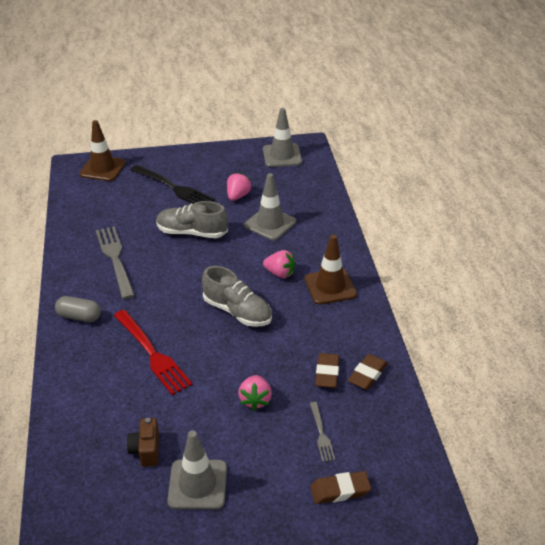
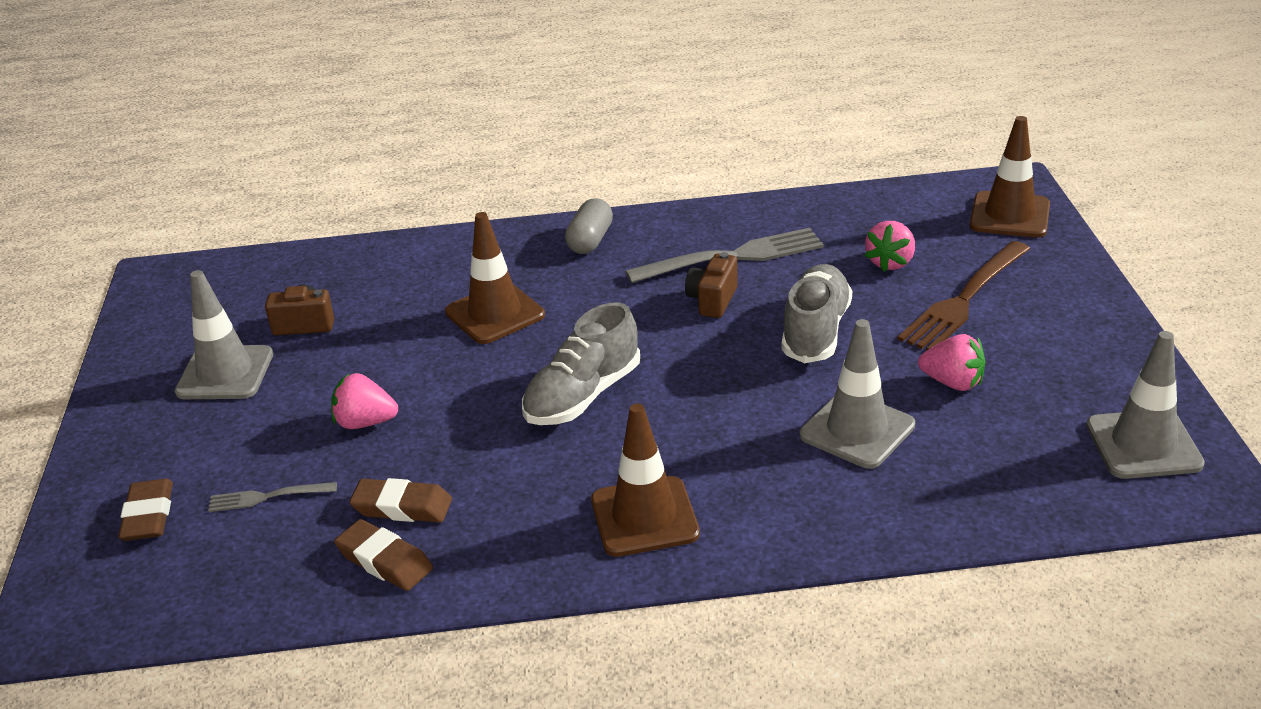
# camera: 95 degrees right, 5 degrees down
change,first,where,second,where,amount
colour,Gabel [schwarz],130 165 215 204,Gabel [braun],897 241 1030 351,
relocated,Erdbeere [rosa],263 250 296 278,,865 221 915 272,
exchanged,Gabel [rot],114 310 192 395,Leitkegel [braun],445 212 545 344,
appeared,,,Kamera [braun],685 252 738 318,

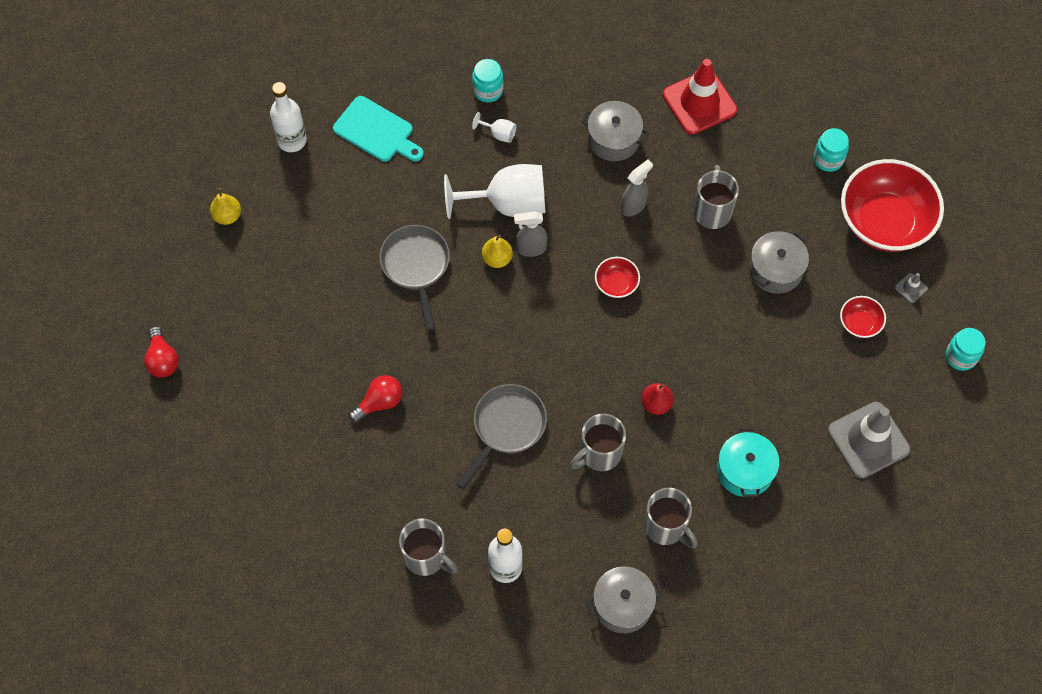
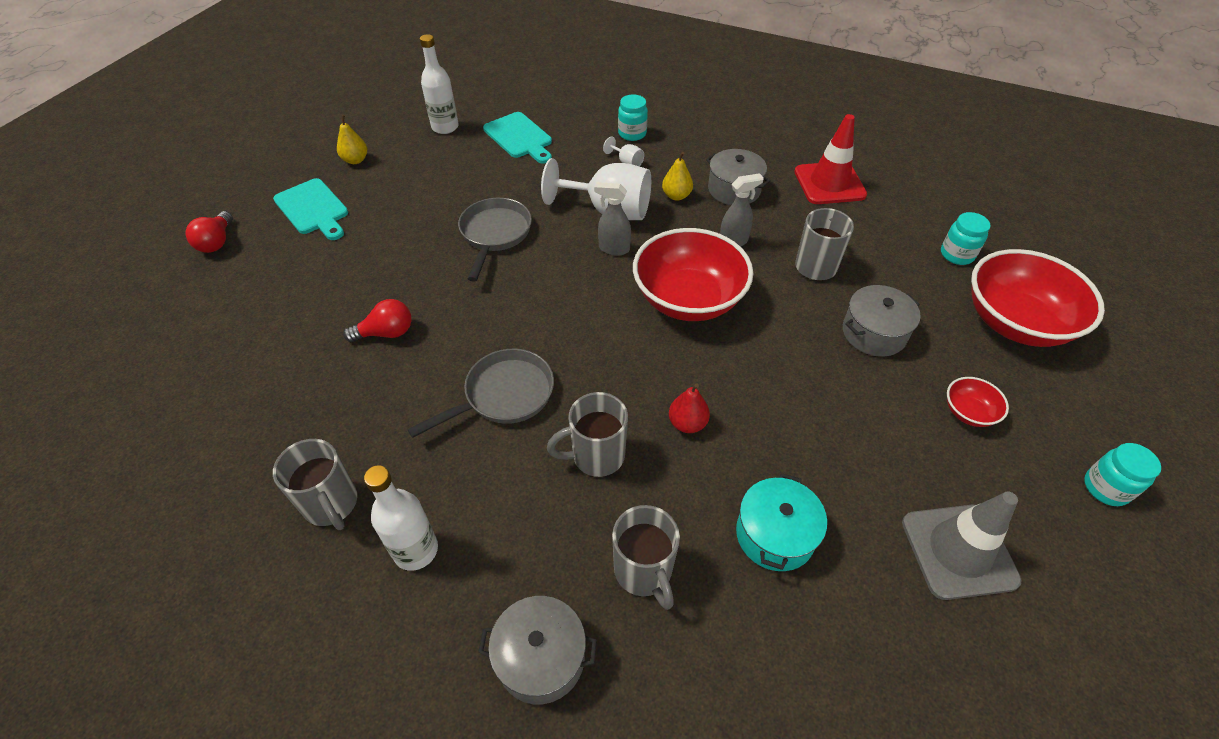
# camera: 20 degrees right, 15 degrees down
change,first,where,second,where,amount
relocated,Birne [gelb],482 235 513 268,,662 152 693 201,
size,Schüssel [rot],595 257 640 298,,633 228 753 321,x2.27
missing,Leitkegel [grau],895 273 928 303,,,
appeared,,,Schneidebrett [türkis],273 178 348 240,

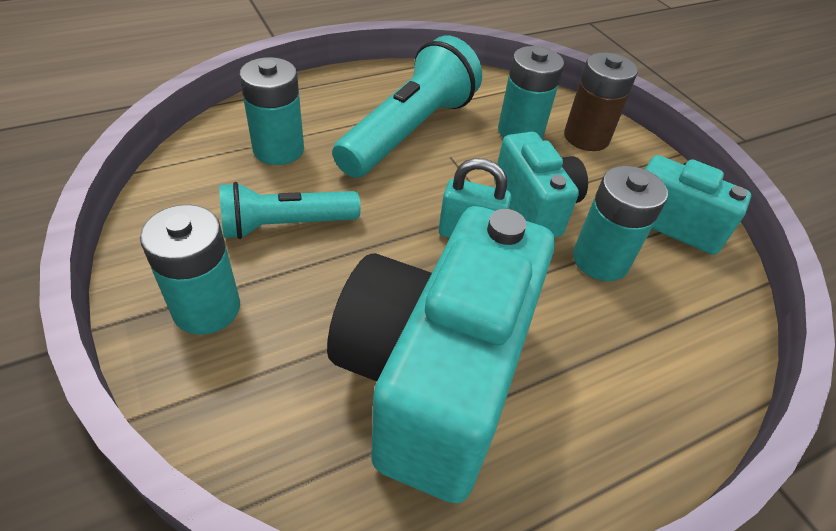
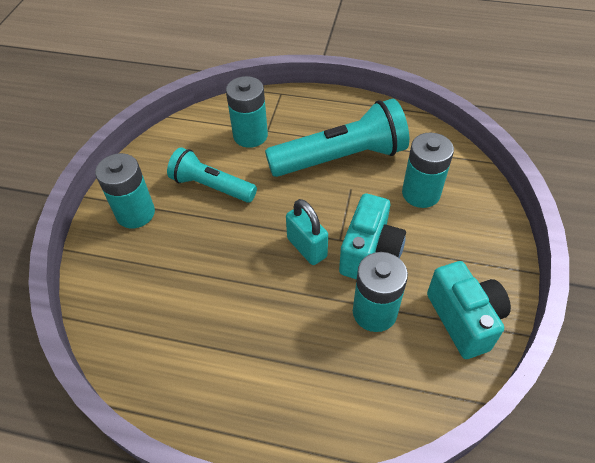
# camera: 45 degrees right, 5 degrees up
change,first,where,second,where,amount
missing,Batterie [braun],564 52 638 151,,,
missing,Kamera [türkis],327 206 555 504,,,

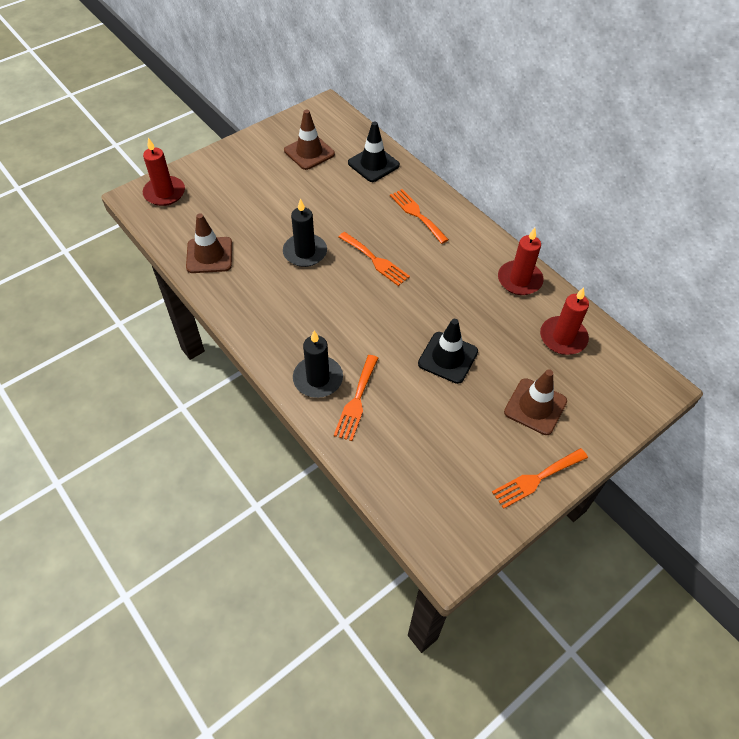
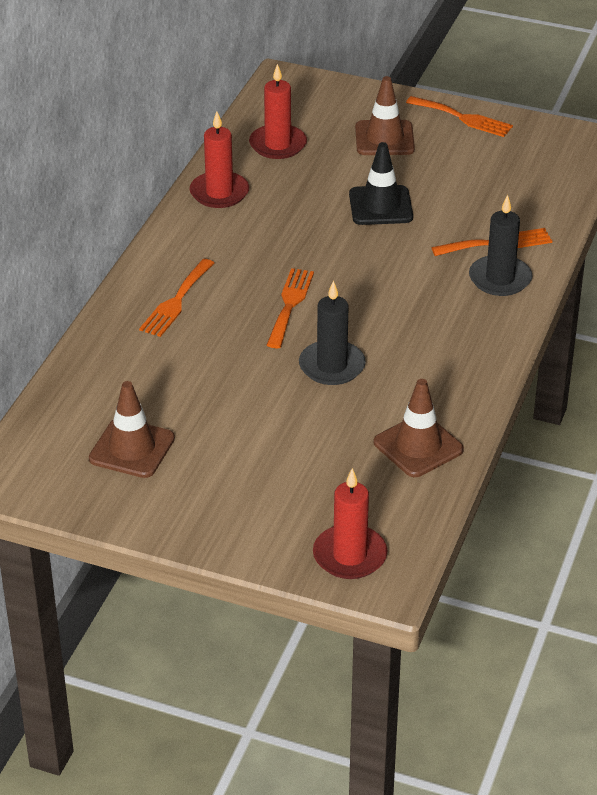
# camera: 120 degrees left, 15 degrees down
change,first,where,second,where,amount
missing,Leitkegel [schwarz],348 121 400 182,,,

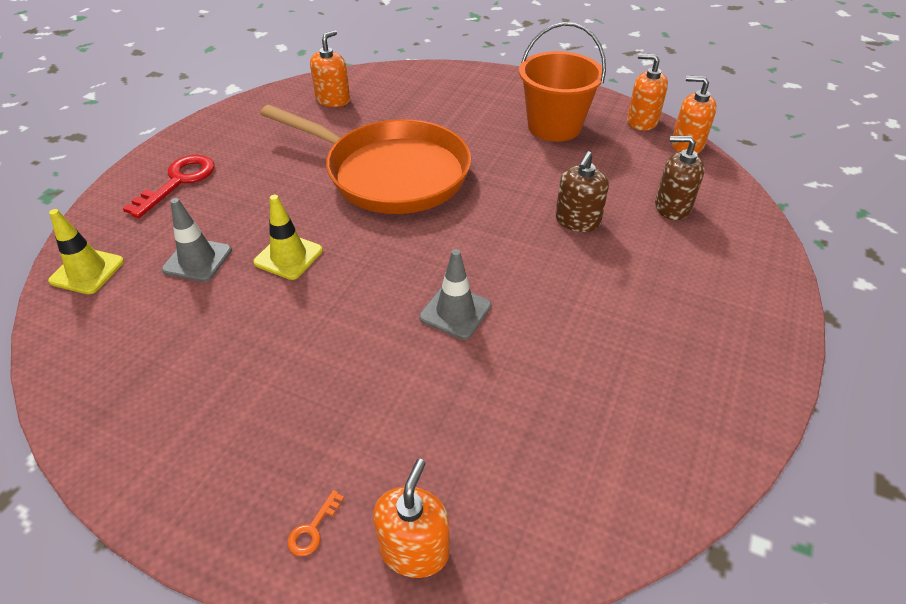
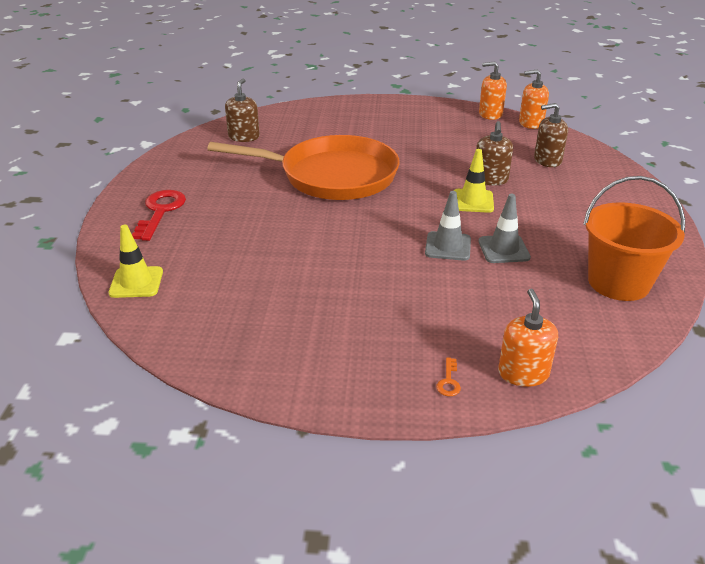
# camera: 20 degrees left, 10 degrees down
change,first,where,second,where,amount
relocated,Eimer [orange],519 22 606 142,,583 176 685 301,
colour,Seifenspender [orange],310 30 350 107,Seifenspender [braun],225 78 260 142,
relocated,Leitkegel [gelb],254 195 323 280,,453 149 494 213,
relocated,Leitkegel [grau],162 198 232 282,,478 194 531 263,

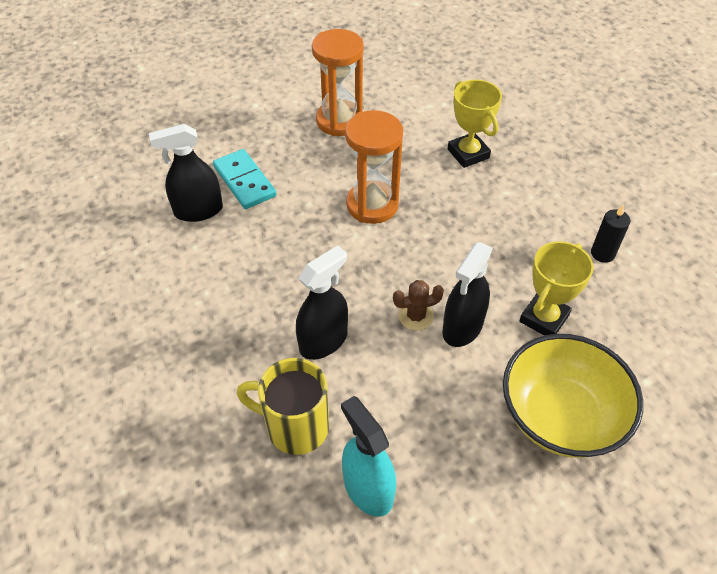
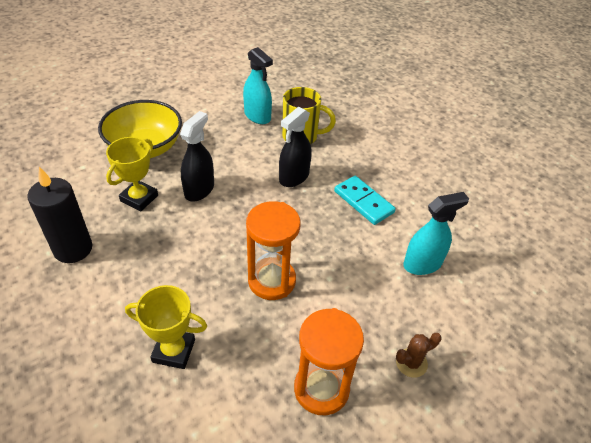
# camera: 170 degrees right, 5 degrees down
change,first,where,second,where,amount
spun,Pokal [gelb],448 80 502 168,,125 285 207 369,45 degrees counterclockwise
colour,Sprühflasche [schwarz],149 124 223 222,Sprühflasche [türkis],403 192 469 275,
relocated,Dominostein [türkis],213 149 277 209,,334 176 396 225,
size,Kerze [schwarz],591 204 630 263,,27 167 92 263,x1.84
relocated,Kaktus [braun],393 280 444 331,,396 333 441 378,

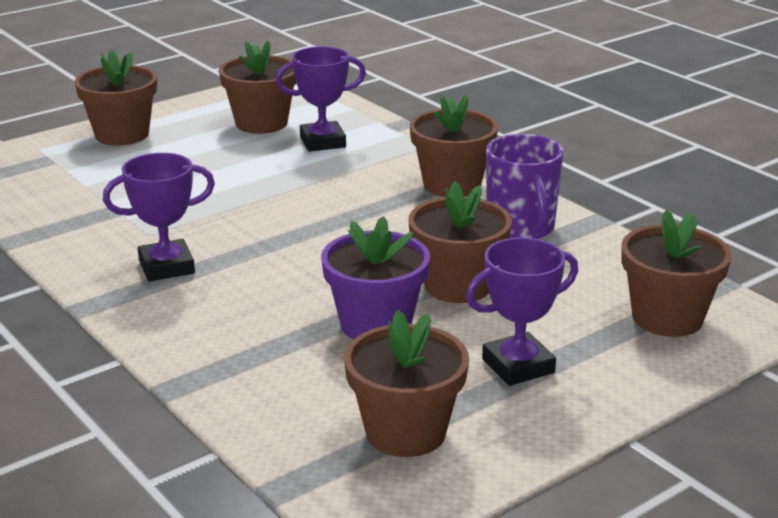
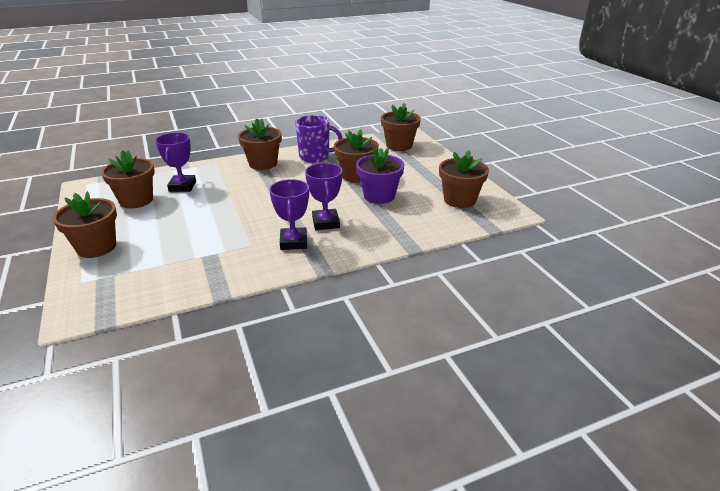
# camera: 75 degrees left, 5 degrees up
change,first,where,second,where,amount
relocated,Pokal [lila],466 237 578 386,,305 163 342 230,

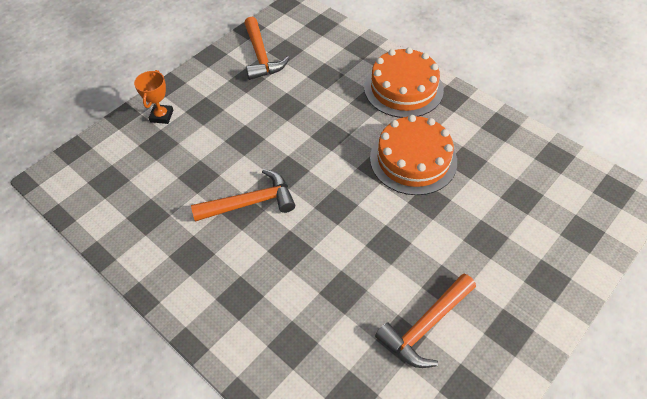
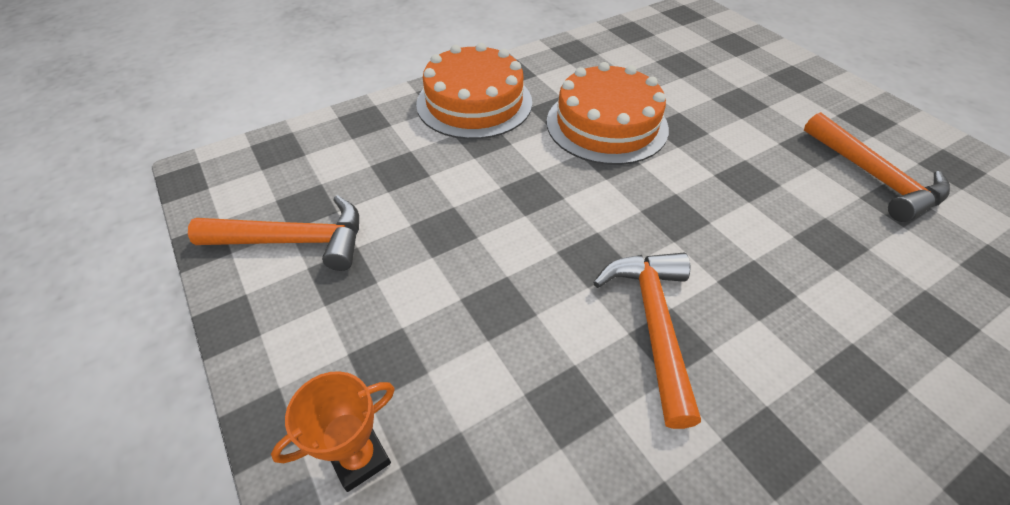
# camera: 75 degrees left, 5 degrees down
change,first,where,second,where,amount
spun,Pokal [orange],134 70 174 124,,271 371 395 492,60 degrees counterclockwise

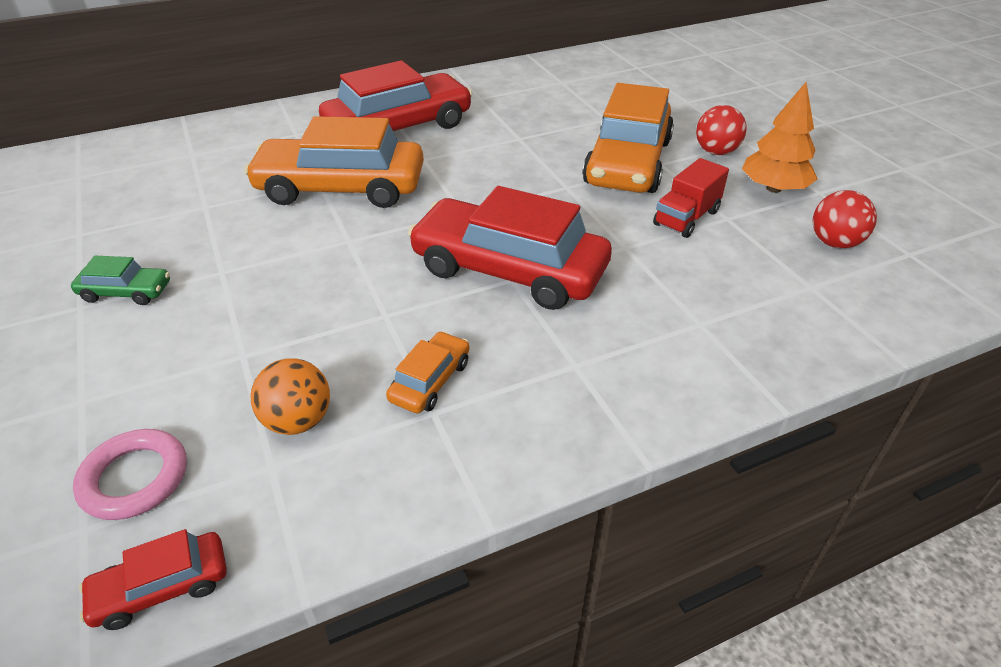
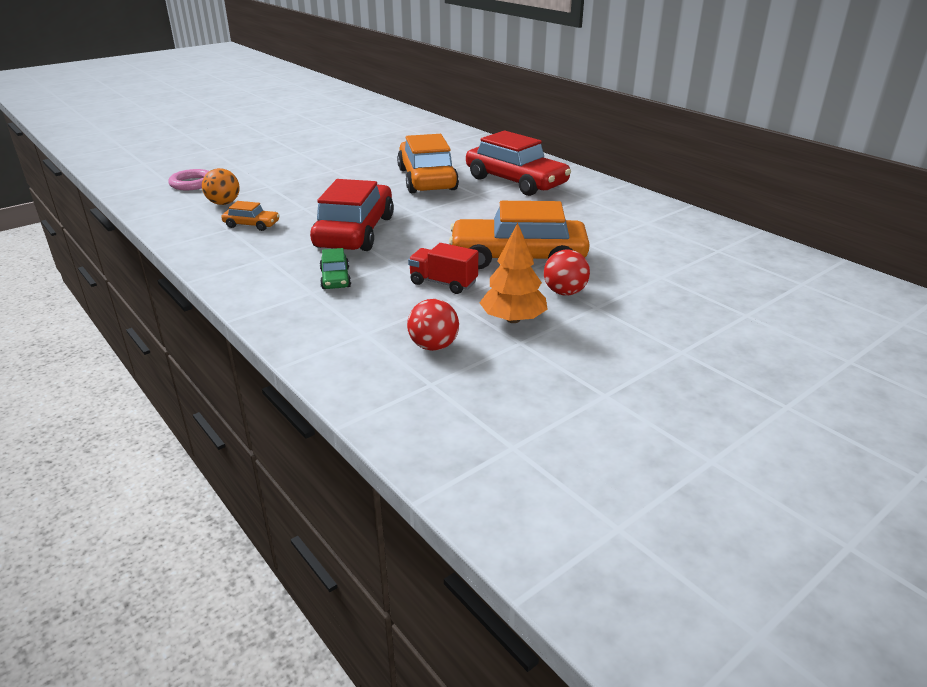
# camera: 75 degrees right, 10 degrees down
change,first,where,second,where,amount
relocated,Auto [grün],71 256 170 305,,320 248 351 289,
missing,Auto [rot],79 529 227 630,,,

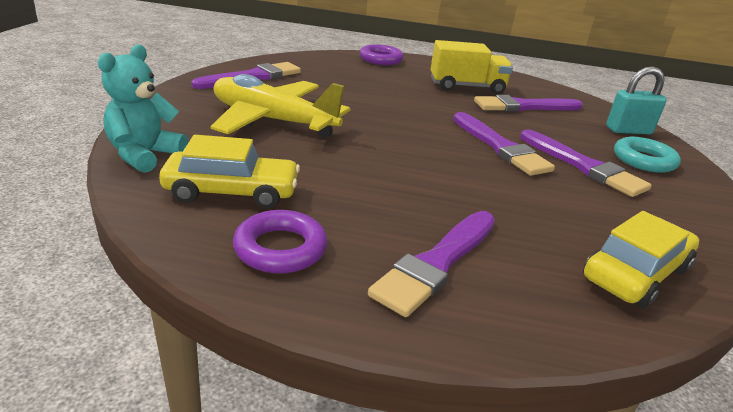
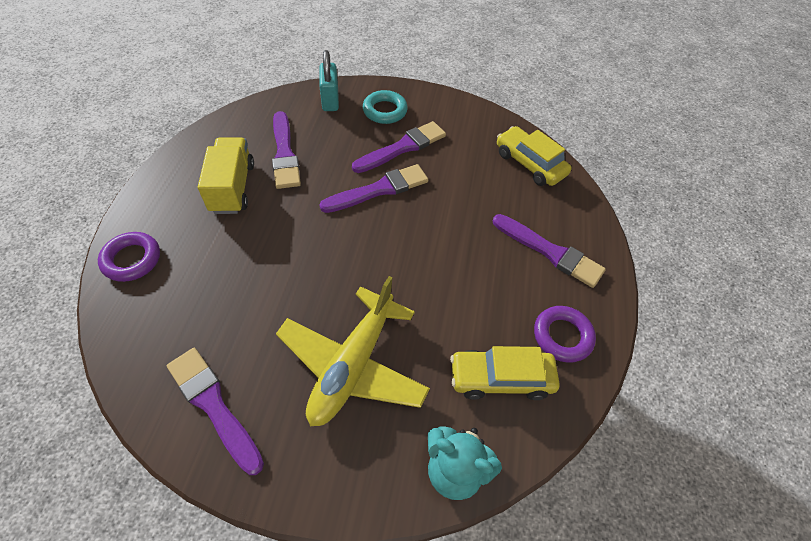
# camera: 90 degrees left, 25 degrees up
change,first,where,second,where,amount
spun,Auto [gelb],159 135 300 208,,450 346 560 400,90 degrees counterclockwise

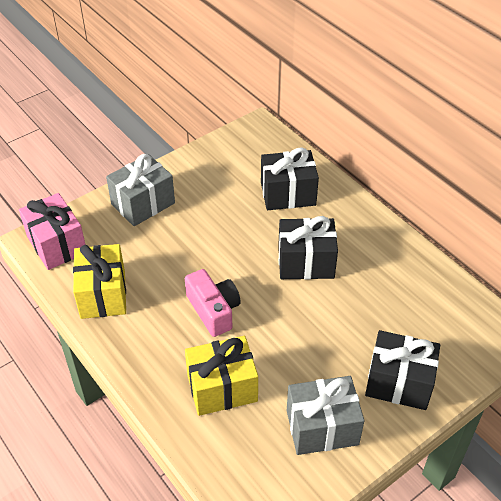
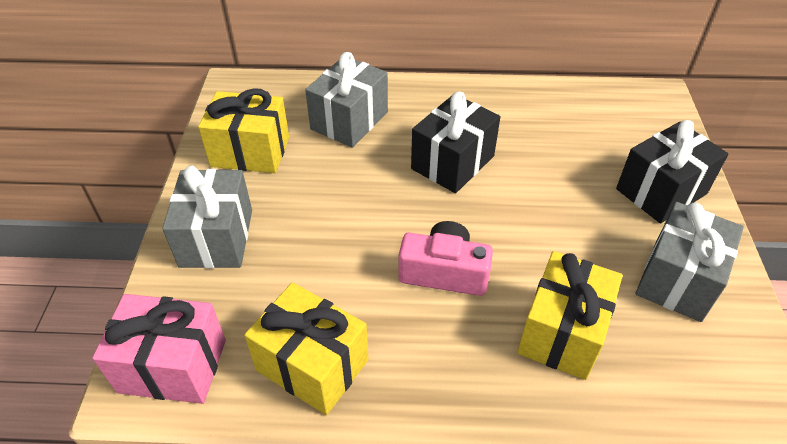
# camera: 50 degrees left, 0 degrees up
change,first,where,second,where,amount
colour,Geschenk [schwarz],261 147 319 210,Geschenk [grau],305 52 388 148,
appeared,,,Geschenk [gelb],198 88 289 173,

